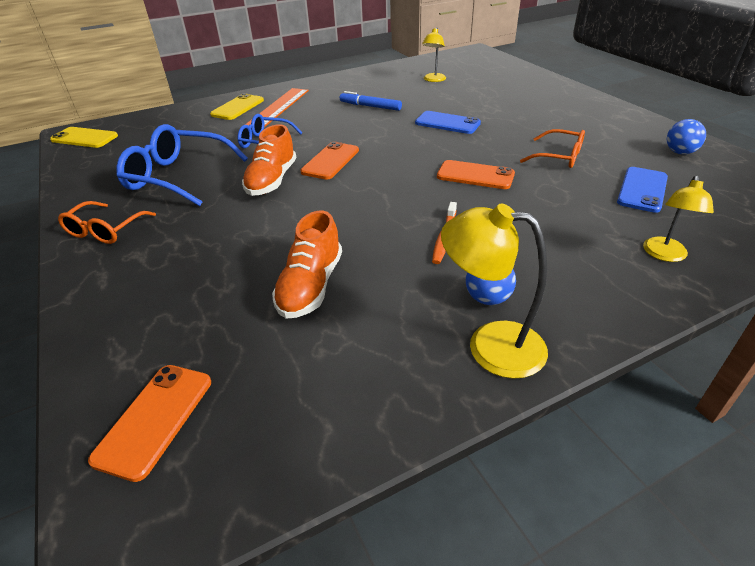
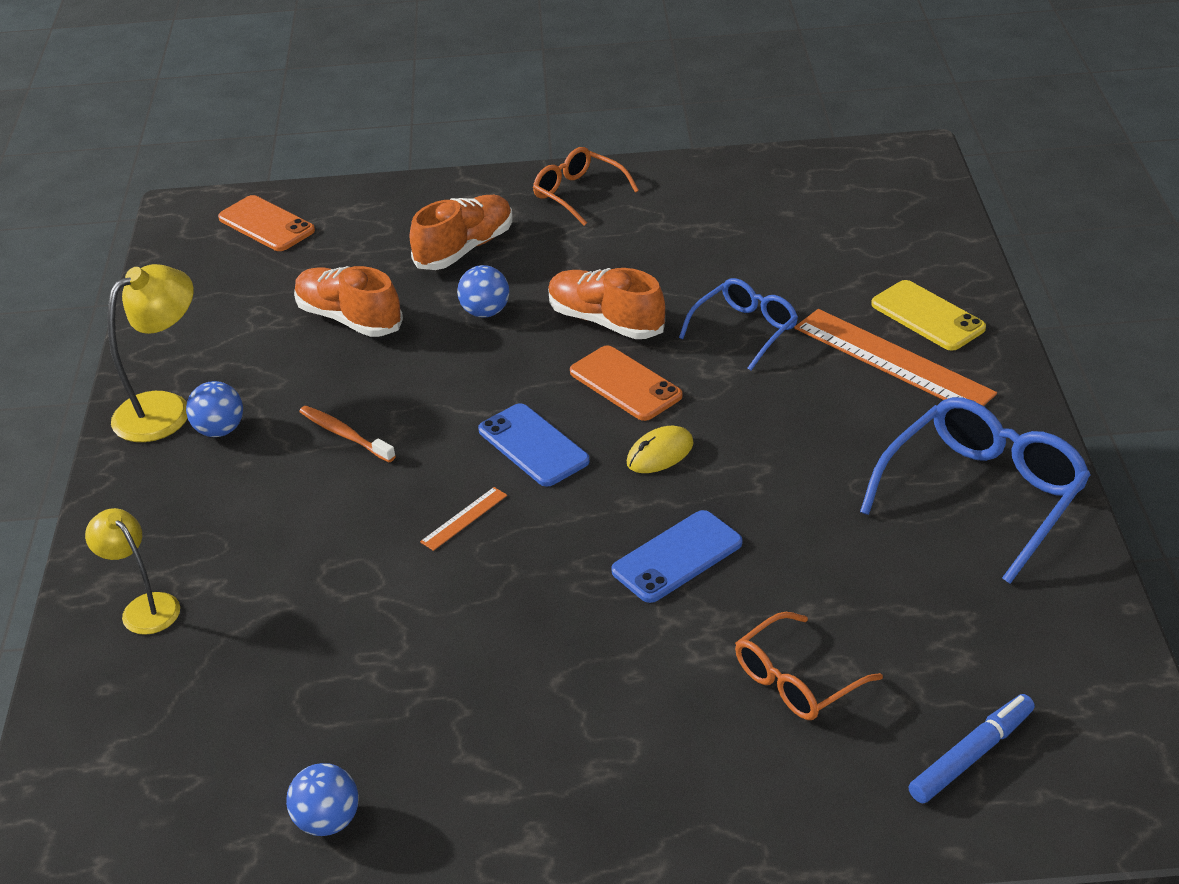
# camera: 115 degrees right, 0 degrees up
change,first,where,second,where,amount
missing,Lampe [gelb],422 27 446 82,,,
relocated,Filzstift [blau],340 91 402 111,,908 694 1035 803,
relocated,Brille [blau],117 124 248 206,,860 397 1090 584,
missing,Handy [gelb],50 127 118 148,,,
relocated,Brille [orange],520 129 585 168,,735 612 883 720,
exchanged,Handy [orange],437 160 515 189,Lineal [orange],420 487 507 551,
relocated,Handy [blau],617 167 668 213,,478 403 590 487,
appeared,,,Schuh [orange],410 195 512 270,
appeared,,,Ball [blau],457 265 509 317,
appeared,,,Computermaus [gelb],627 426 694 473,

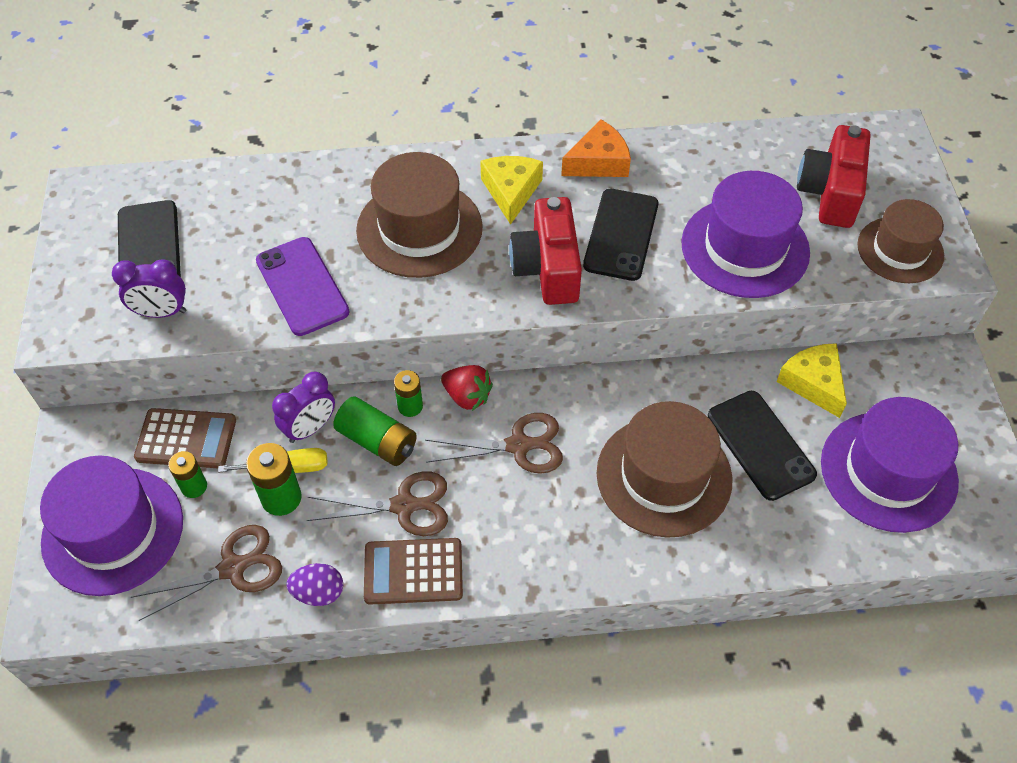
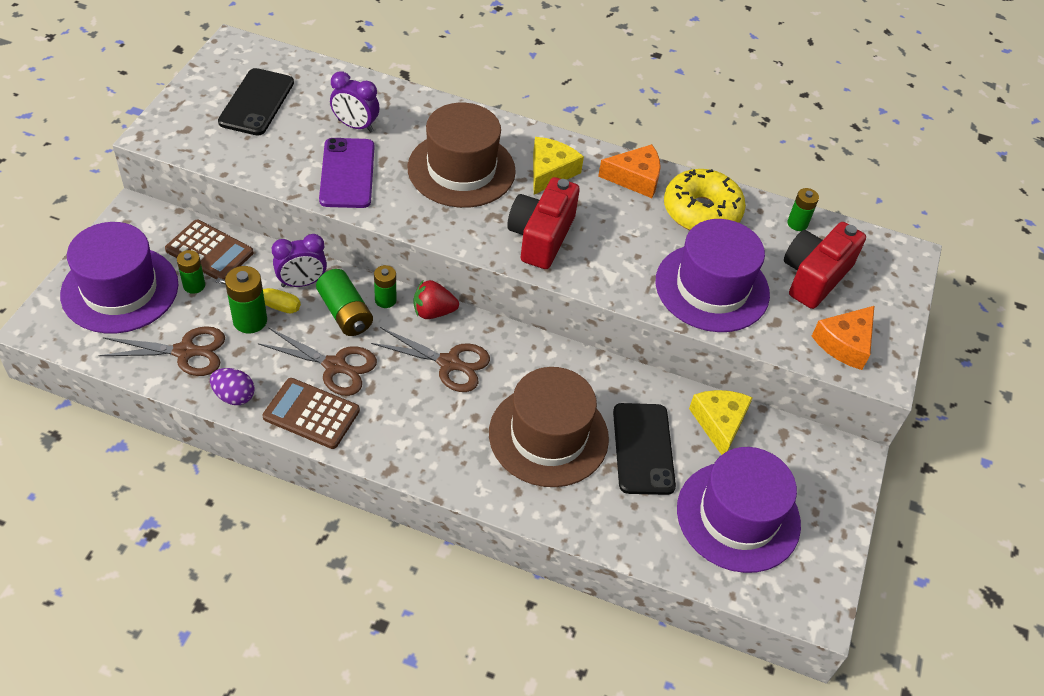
# camera: 20 degrees right, 5 degrees down
change,first,where,second,where,amount
missing,Handy [schwarz],583 189 658 281,,,
exchanged,Hut [braun],857 199 944 283,Käse [orange],812 306 874 370,
relocated,Wecker [lila],112 259 186 318,,330 71 380 132,
spun,Erdbeere [rot],441 365 493 411,,414 280 459 319,120 degrees clockwise
appeared,,,Donut [gelb],664 169 746 230,
appeared,,,Batterie [grün],787 188 819 231,

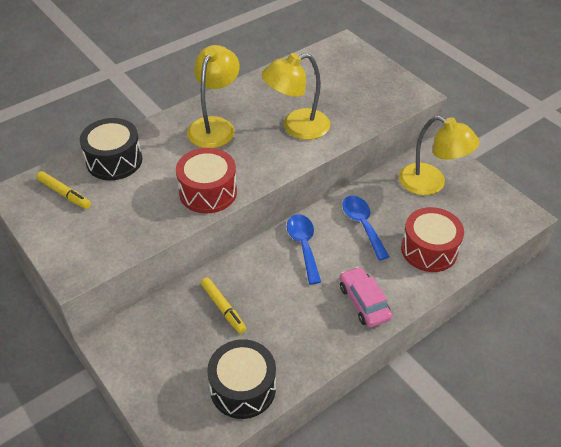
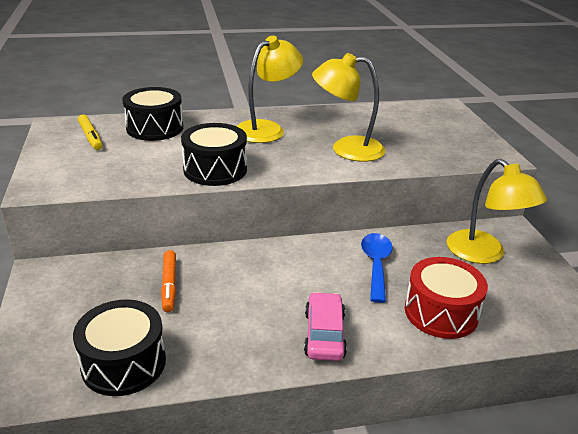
# camera: 25 degrees right, 15 degrees down
change,first,where,second,where,amount
colour,Trommel [rot],176 148 237 214,Trommel [schwarz],181 123 247 186,
missing,Löffel [blau],287 214 321 284,,,
colour,Filzstift [gelb],201 277 246 334,Filzstift [orange],161 250 176 312,

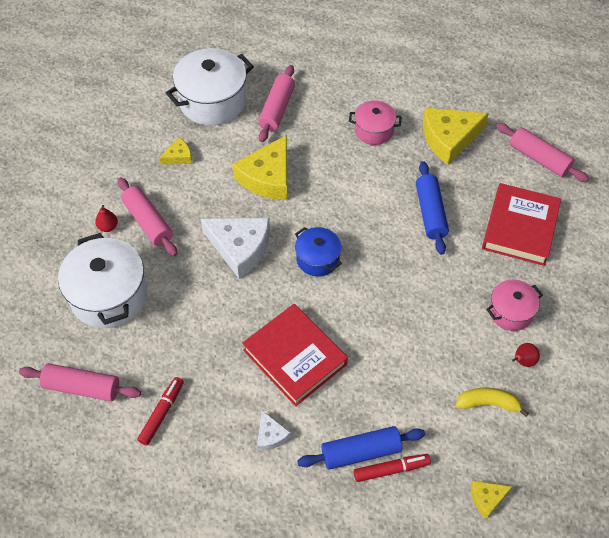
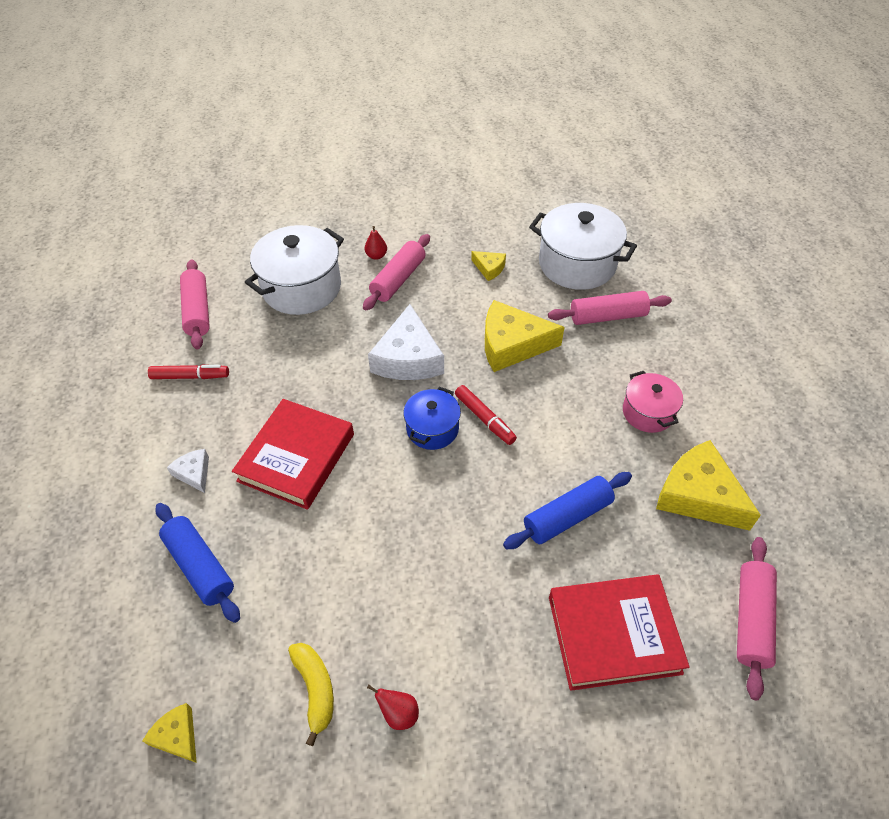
# camera: 65 degrees right, 5 degrees down
change,first,where,second,where,amount
missing,Kochtopf [rosa],486 280 543 331,,,
spun,Käse [weiß],257 411 291 450,,167 449 209 493,105 degrees clockwise
relocated,Filzstift [rot],354 454 431 482,,455 385 517 445,

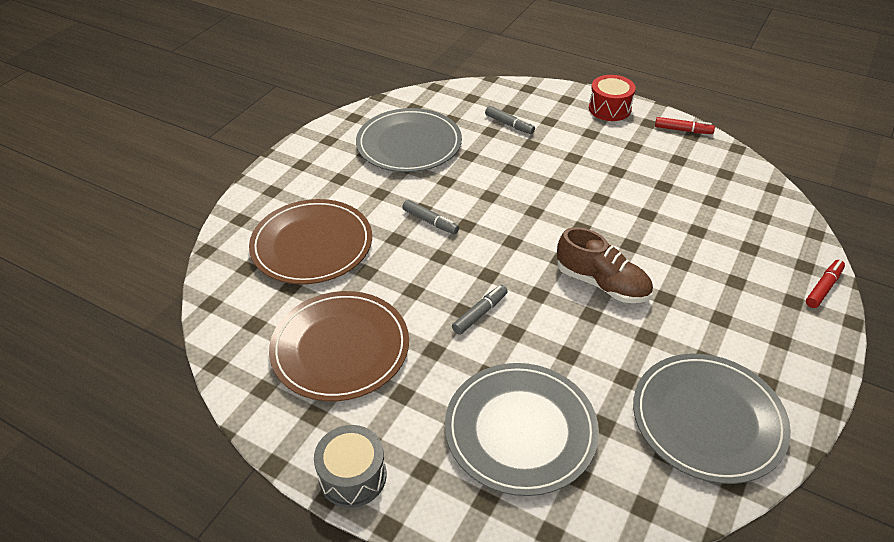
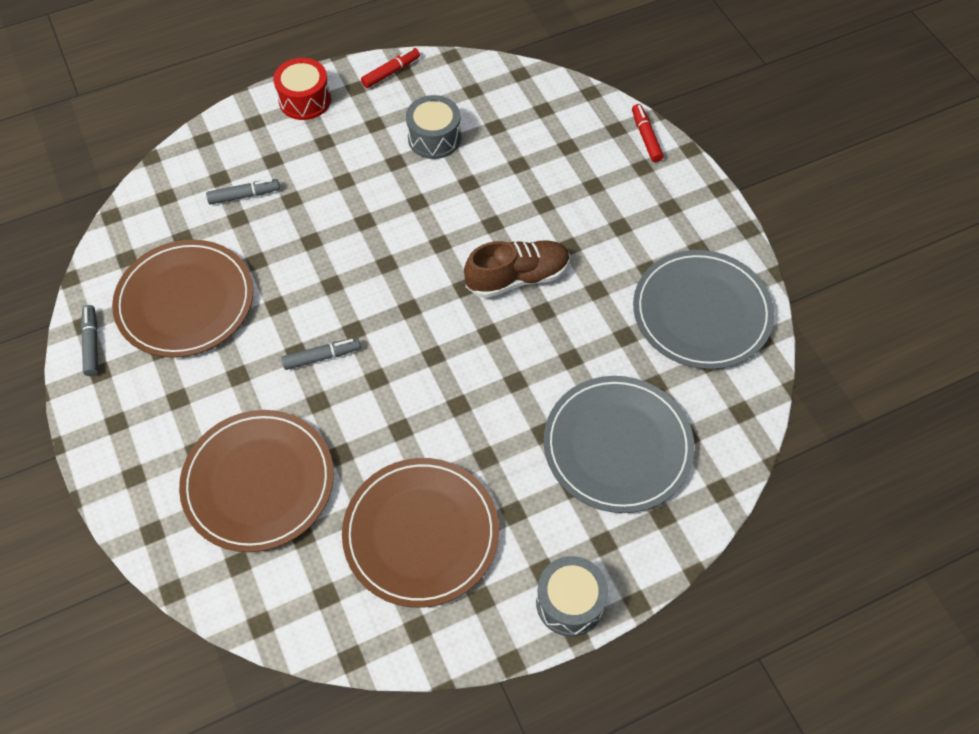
# camera: 55 degrees left, 15 degrees up
change,first,where,second,where,amount
colour,Teller [grau],356 108 462 172,Teller [braun],112 240 253 358,
relocated,Filzstift [grau],452 285 508 335,,81 305 98 376,
appeared,,,Trommel [grau],406 95 461 159,

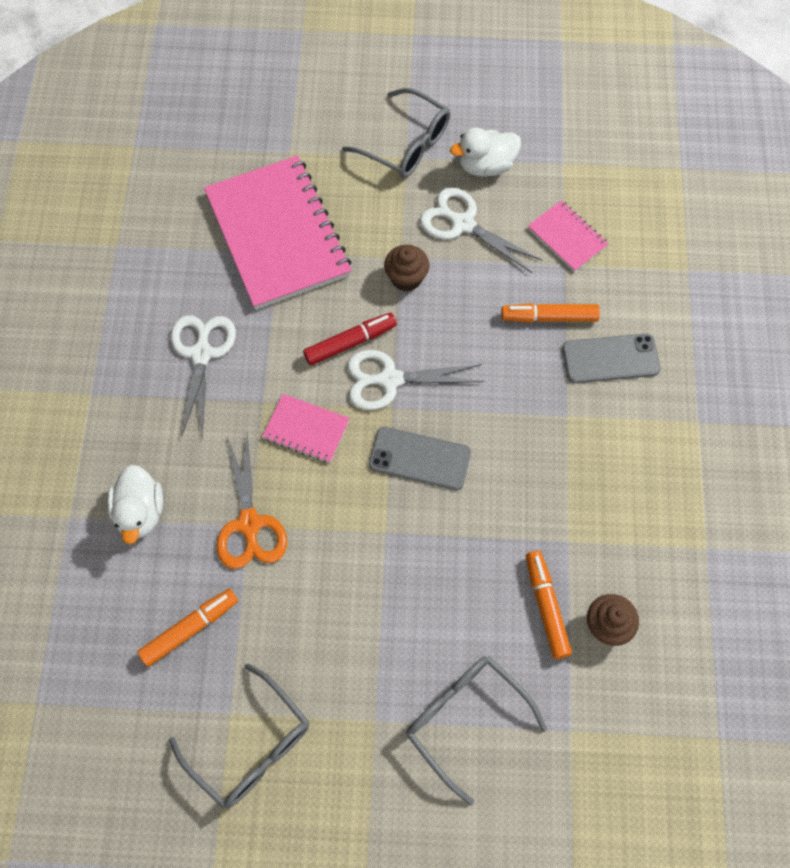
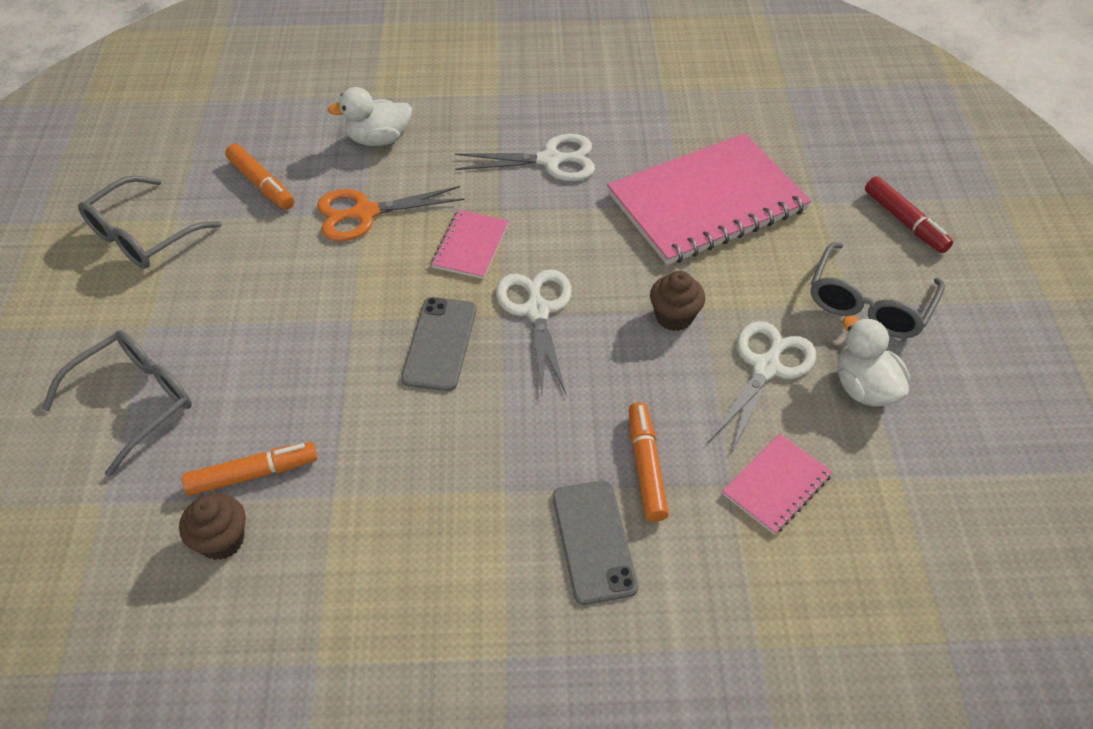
# camera: 85 degrees right, 15 degrees down
change,first,where,second,where,amount
relocated,Filzstift [rot],303 313 397 365,,865 176 953 253,

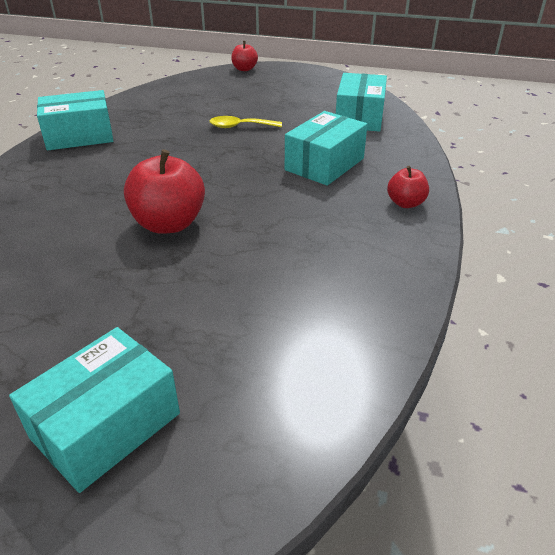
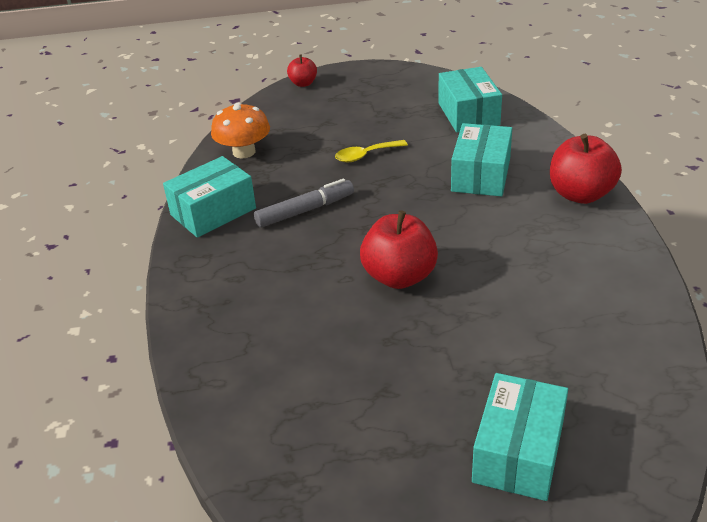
# camera: 20 degrees left, 0 degrees up
change,first,where,second,where,amount
size,Apfel [rot],387 166 429 208,,550 134 622 204,x1.82
appeared,,,Pilz [orange],211 103 270 159,
appeared,,,Filzstift [grau],254 179 354 228,

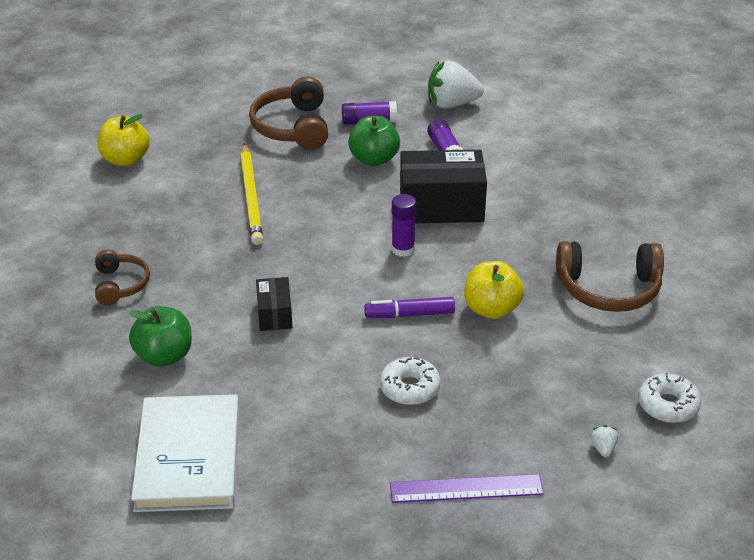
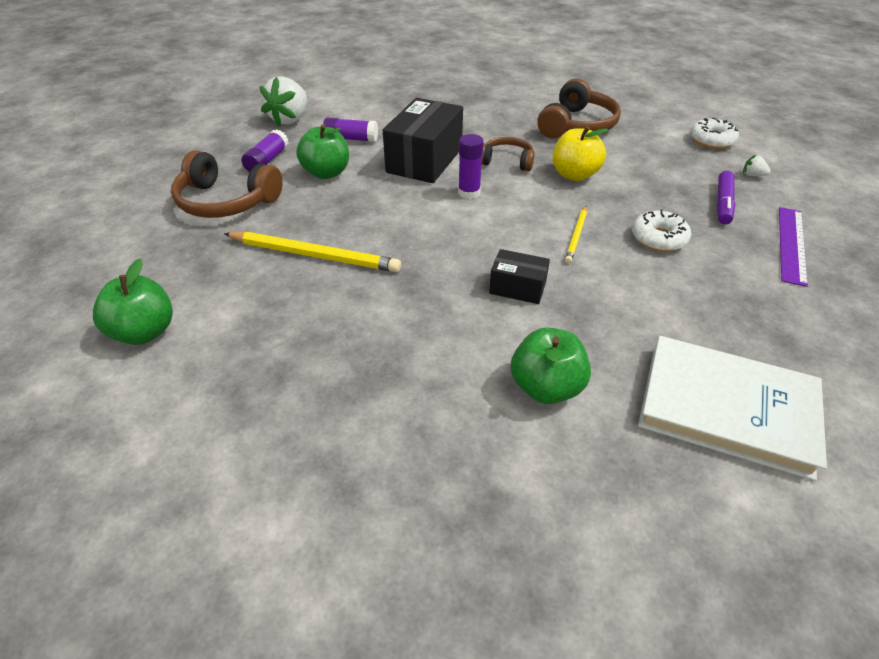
# camera: 65 degrees left, 5 degrees up
change,first,where,second,where,amount
colour,Apfel [gelb],98 114 150 166,Apfel [grün],93 259 173 345,
relocated,Kopfhörer [braun],95 250 150 305,,481 137 535 171,
relocated,Filzstift [lila],364 297 455 318,,717 171 735 225,
appeared,,,Bleistift [gelb],565 206 587 263,

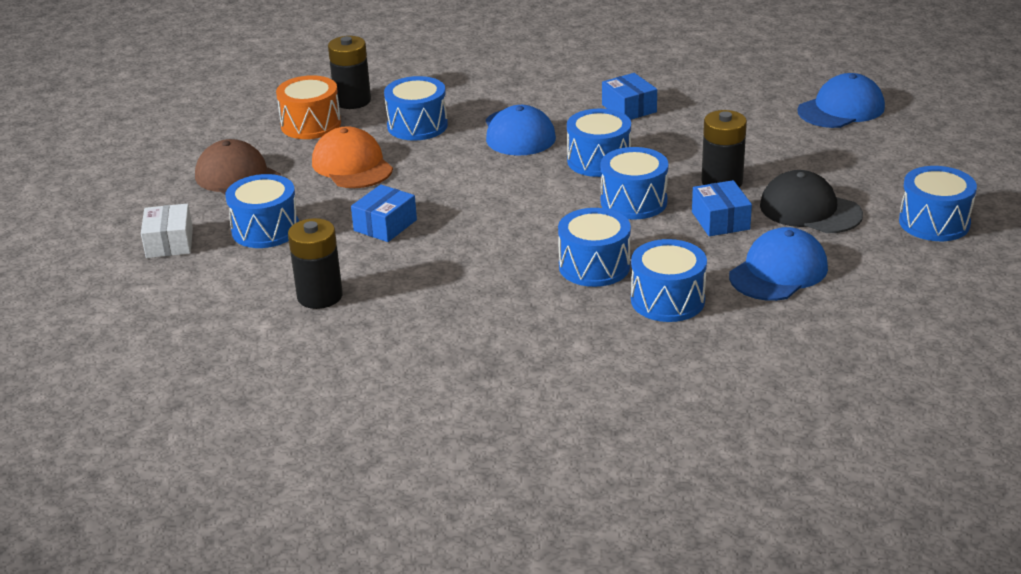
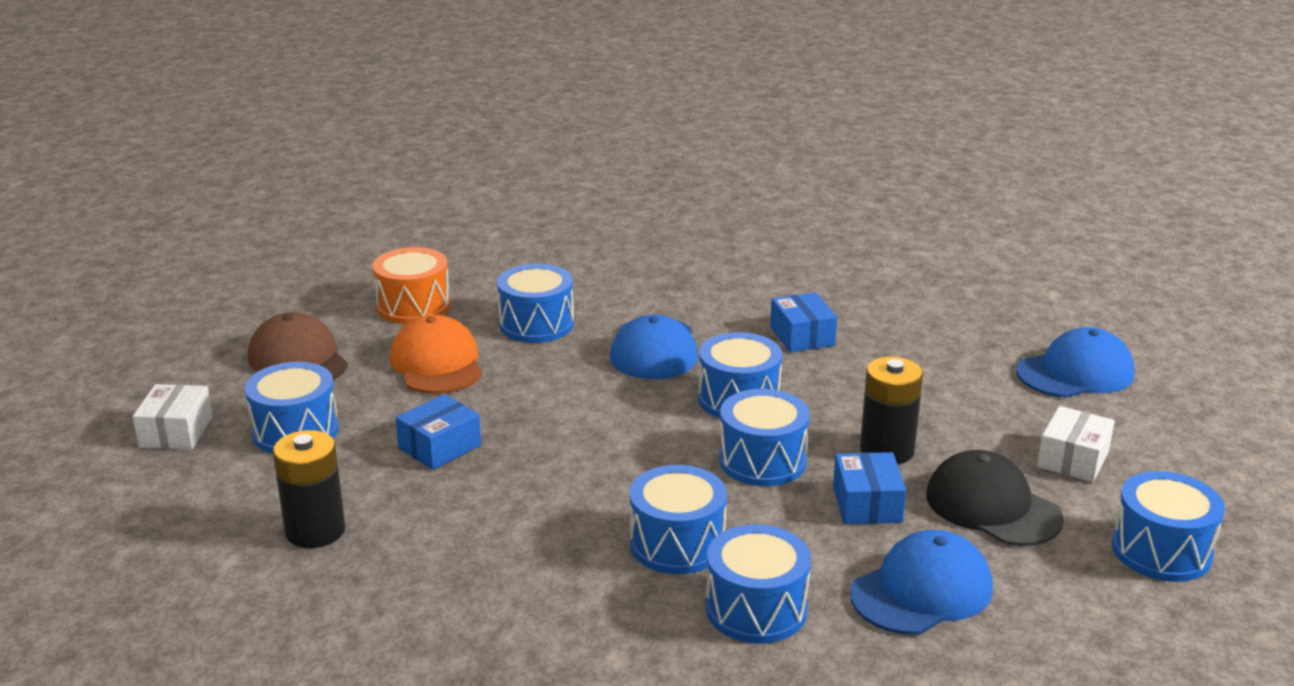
# camera: 10 degrees right, 5 degrees down
change,first,where,second,where,amount
missing,Batterie [schwarz],328 36 371 109,,,
appeared,,,Schachtel [weiß],1037 406 1115 482,

